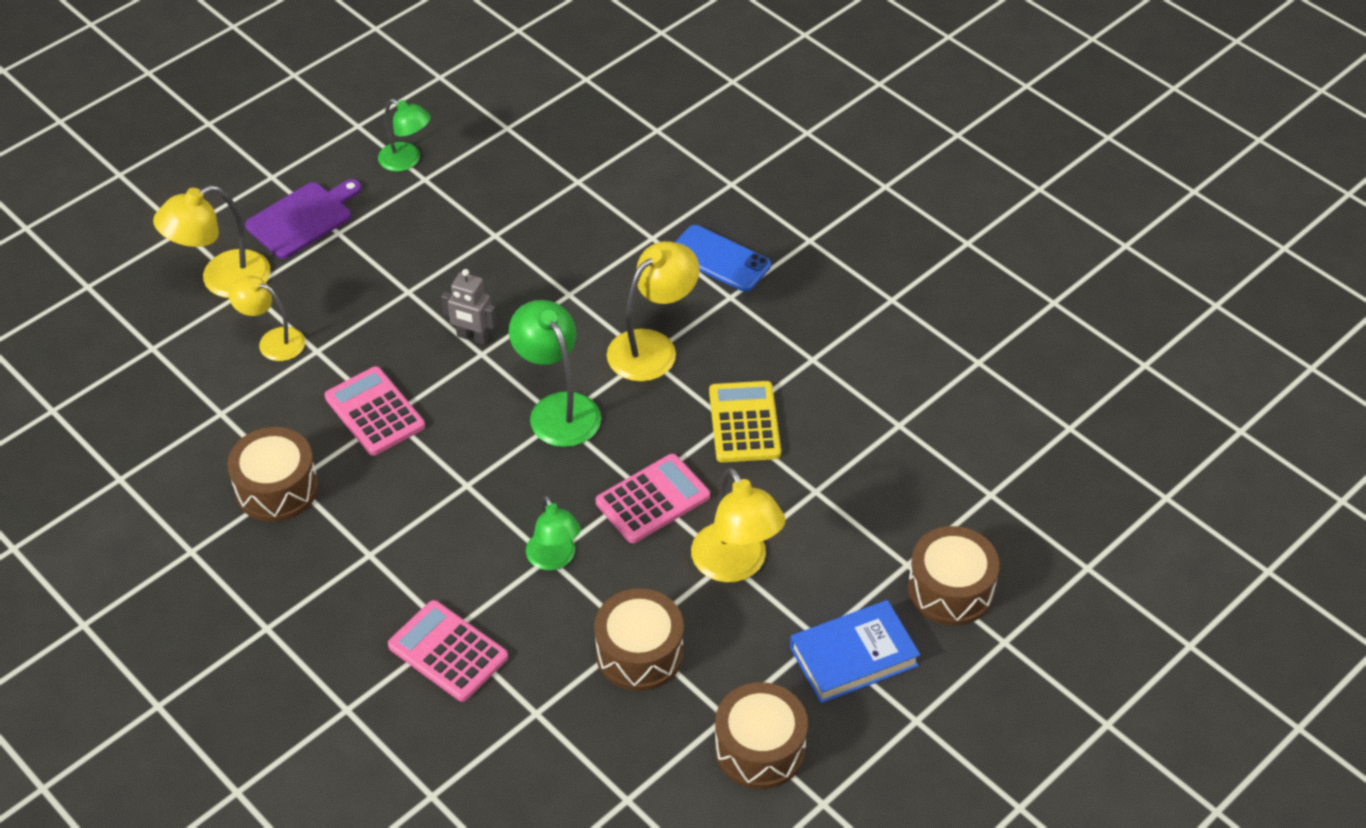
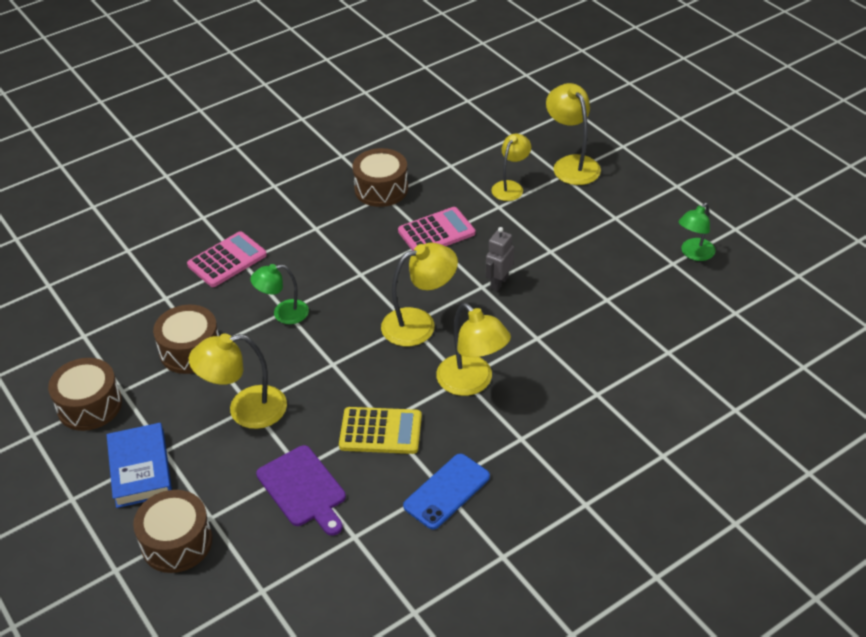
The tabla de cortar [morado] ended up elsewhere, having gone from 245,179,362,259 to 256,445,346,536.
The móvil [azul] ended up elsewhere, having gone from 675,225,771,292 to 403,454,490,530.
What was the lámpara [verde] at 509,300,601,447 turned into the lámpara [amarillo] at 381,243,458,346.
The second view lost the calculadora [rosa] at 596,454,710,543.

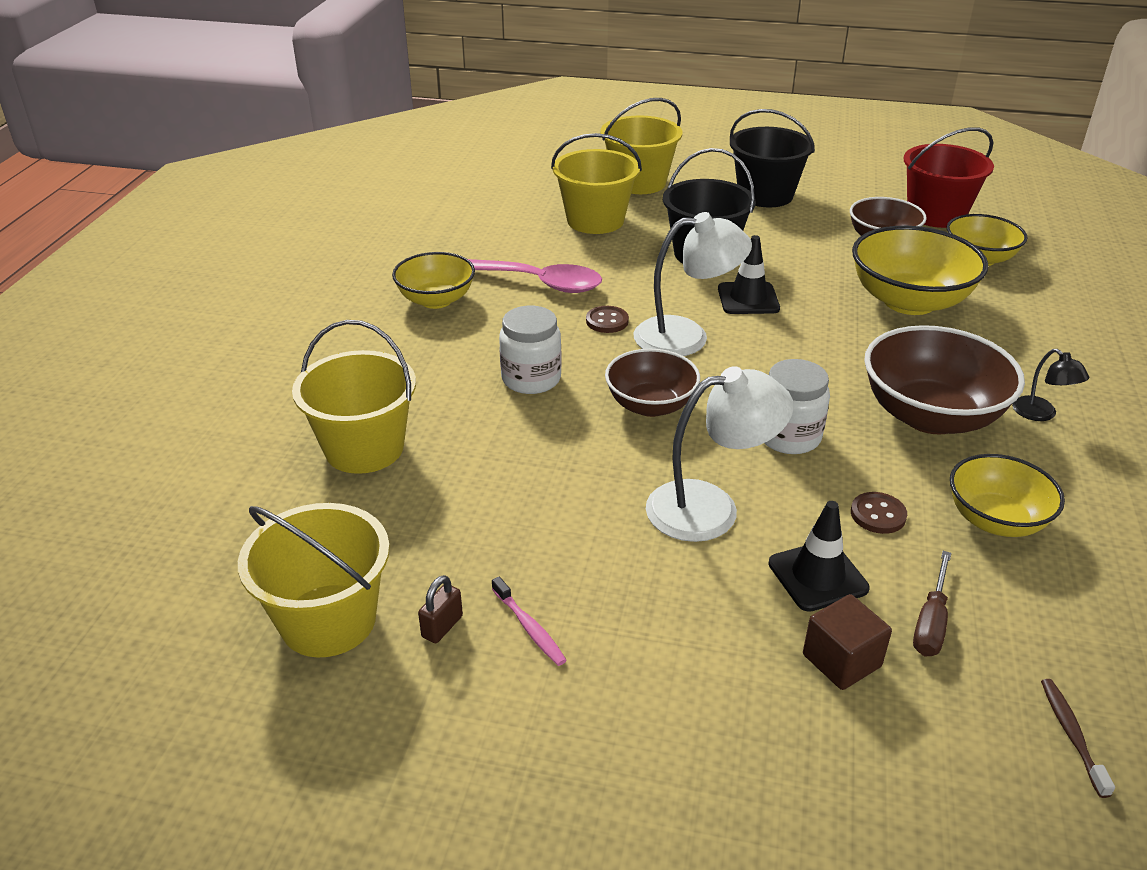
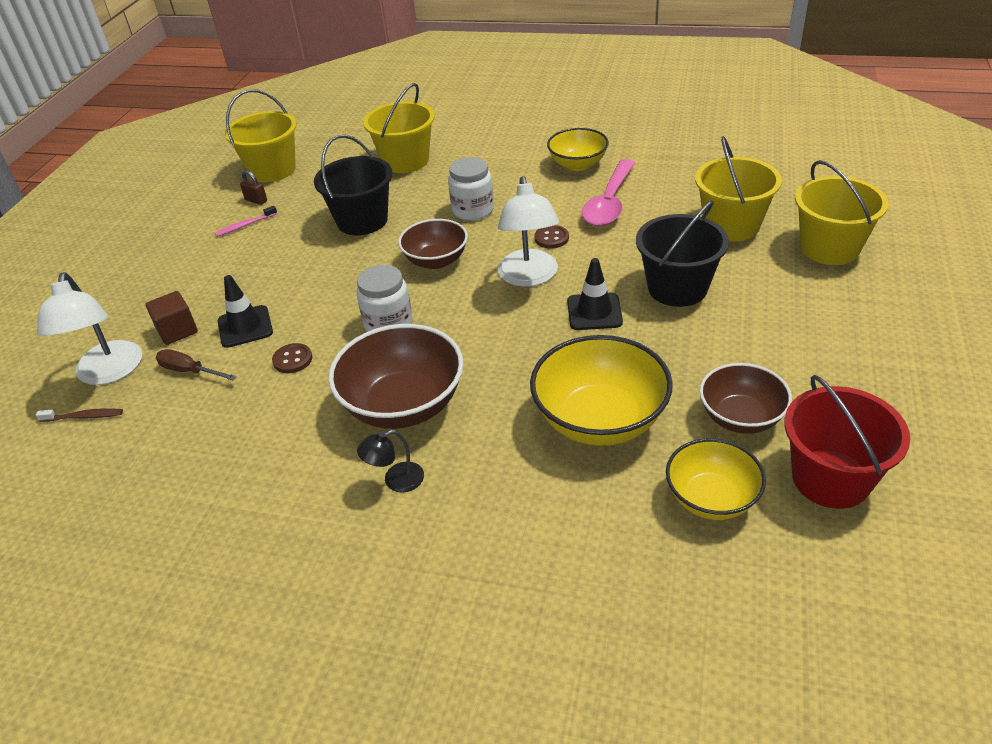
The balde [negro] ended up elsewhere, having gone from 730,109,815,208 to 314,135,392,235.
The lámpara [blanco] ended up elsewhere, having gone from 646,366,794,542 to 37,272,142,385.
The second view lost the cuenco [amarillo] at 950,454,1065,537.

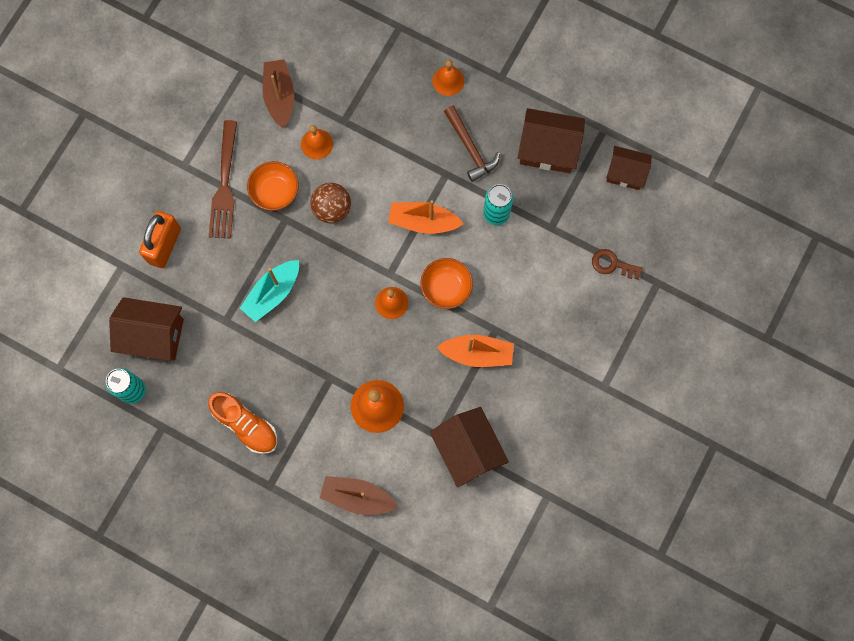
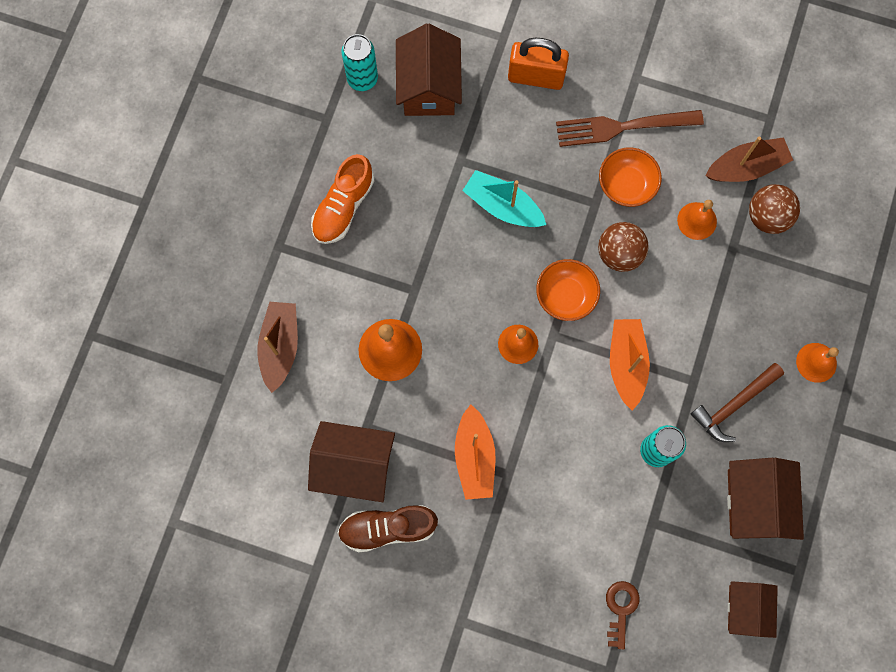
The cuenco [naranja] ended up elsewhere, having gone from 420,258,473,309 to 536,259,600,321.
The casa [marrón] at 430,407,509,488 ended up facing another way, 45 degrees clockwise from before.
The second view gained the pelota [marrón] at 749,184,800,234.
The second view gained the zapato [marrón] at 338,505,438,552.

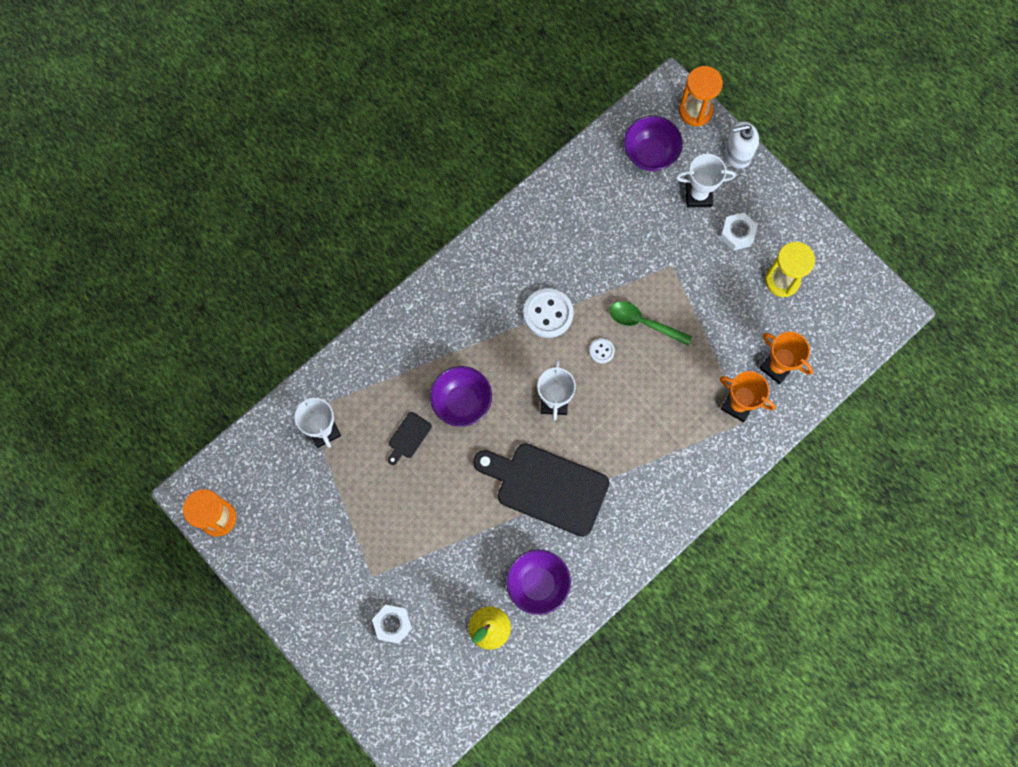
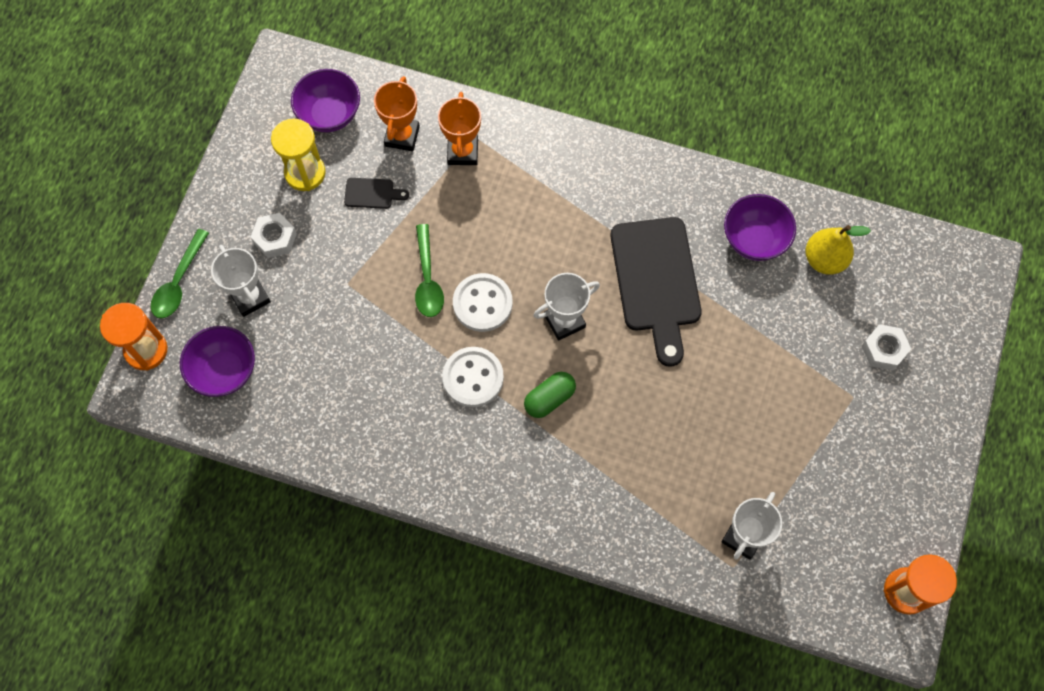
Where the dispensador de jabón [blanco] stood at 725,122,759,169, the cuchara [verde] came to stand at 151,229,209,318.
The size of the botón [blanco] at 589,338,615,364 changed by a factor of 2.00.
The cuenco [morado] ended up elsewhere, having gone from 430,366,492,427 to 291,69,360,132.
The tabla de cortar [negro] ended up elsewhere, having gone from 388,412,432,465 to 344,178,409,209.
The second view gained the cápsula [verde] at 524,372,576,418.

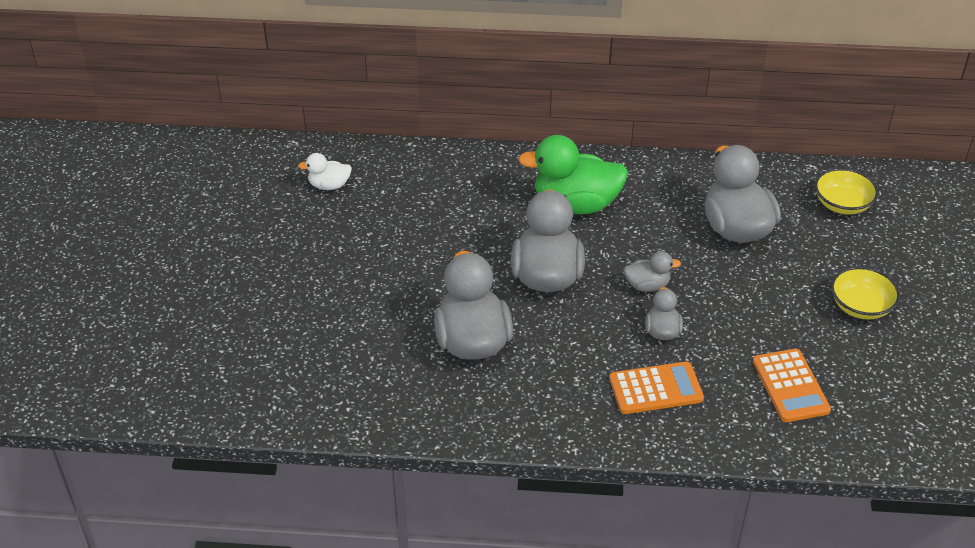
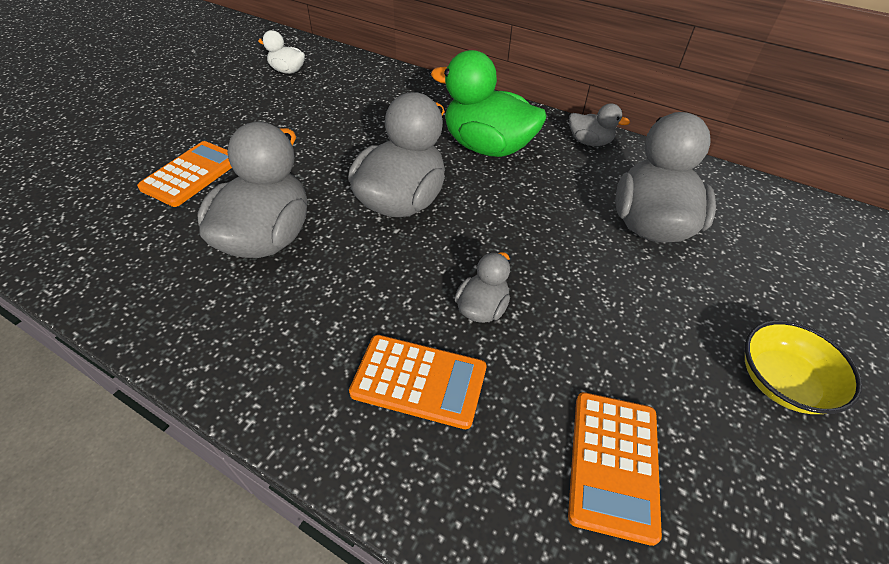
The second view lost the cuenco [amarillo] at 815,168,879,215.
The pato [gris] ended up elsewhere, having gone from 624,251,681,292 to 569,103,630,146.
The second view gained the calculadora [naranja] at 137,141,232,207.

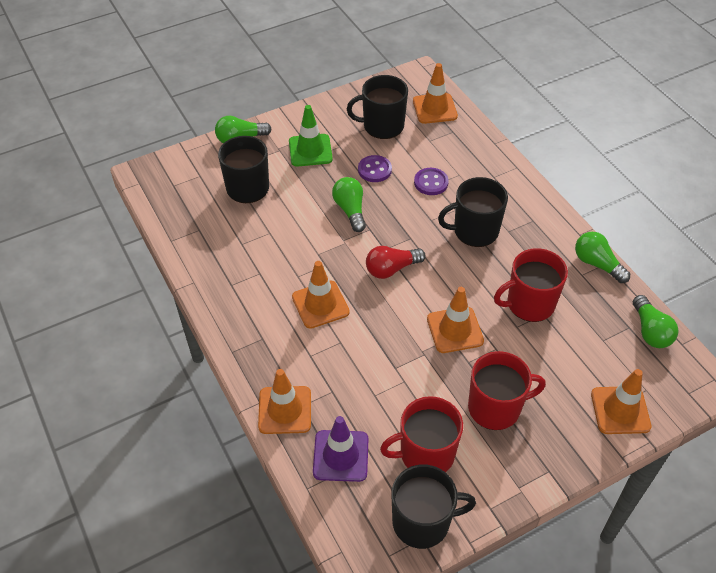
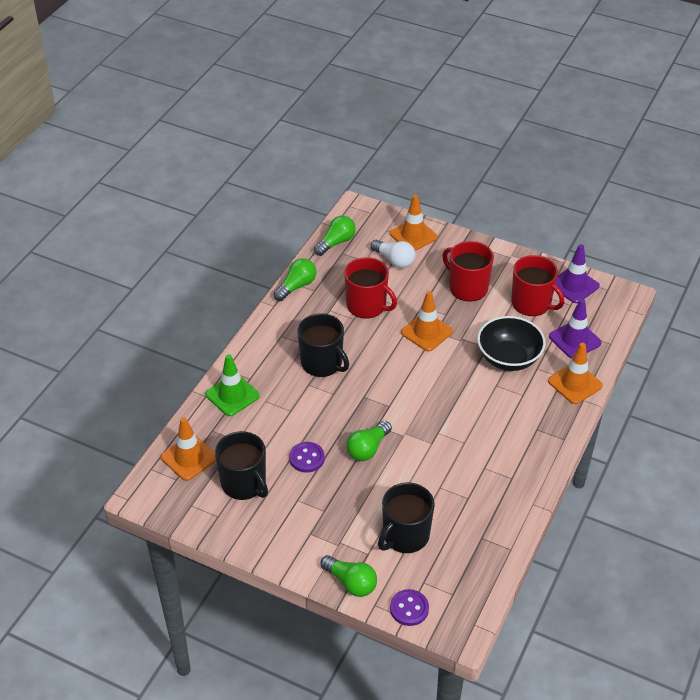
The cono de tráfico [verde] ended up elsewhere, having gone from 289,105,333,167 to 205,354,260,416.
The botón [morado] ended up elsewhere, having gone from 414,168,449,195 to 390,589,429,626.
The bombilla [verde] at 575,232,630,283 ended up facing another way, 150 degrees counterclockwise from before.
The second view lost the bombilla [rojo] at 366,246,426,279.
The second view lost the cono de tráfico [naranja] at 292,261,350,329.
Where the taza [negro] stood at 391,465,476,549, the cono de tráfico [morado] came to stand at 556,244,600,303.
The second view gained the bombilla [blanco] at 370,240,416,268.
The second view gained the cuenco [negro] at 477,316,545,371.

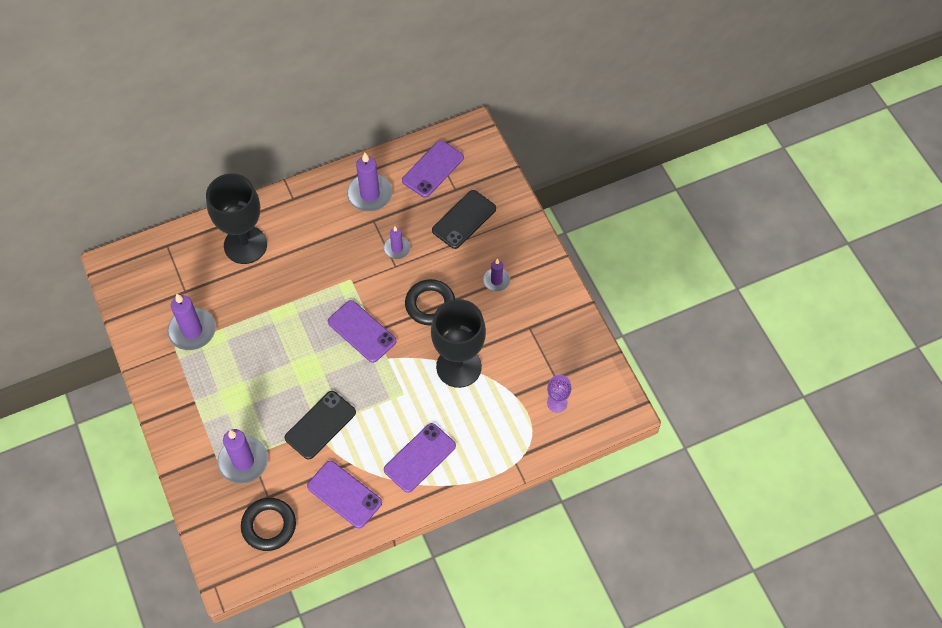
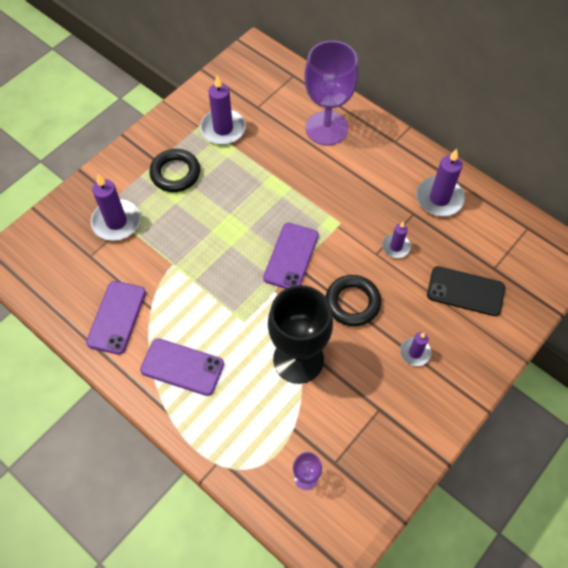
The second view lost the móvil [morado] at 402,140,464,198.
What was the copa [negro] at 206,173,267,264 turned into the copa [morado] at 304,41,358,145.
The second view lost the móvil [negro] at 284,391,356,459.
The anillo [negro] ended up elsewhere, having gone from 241,498,296,551 to 149,149,200,192.

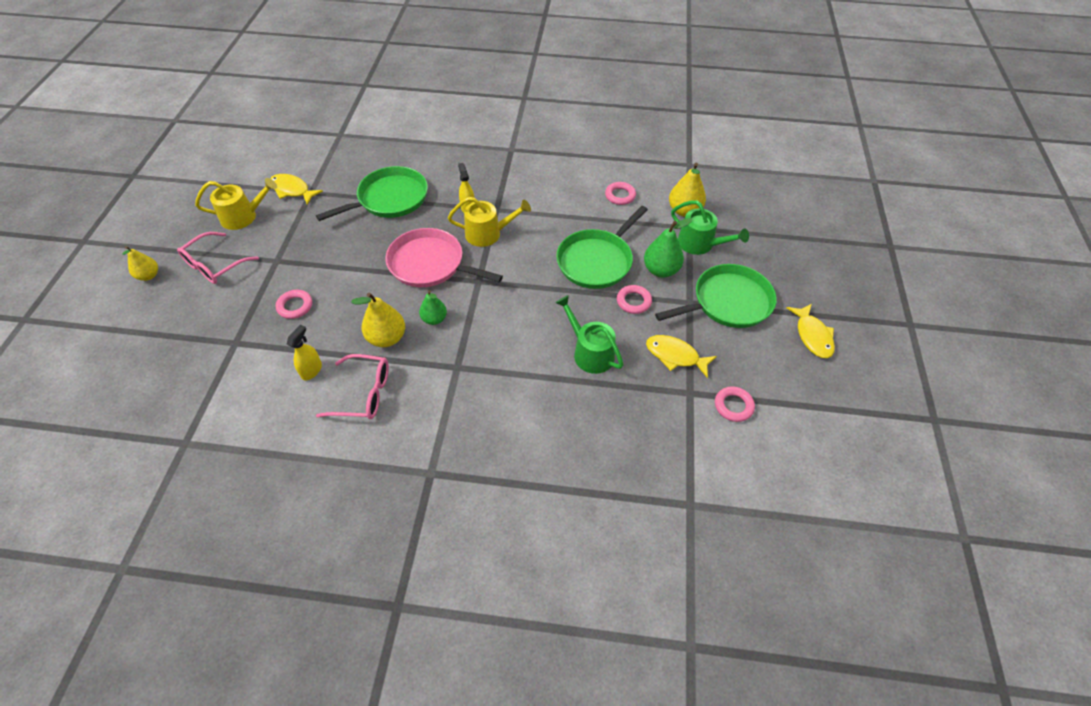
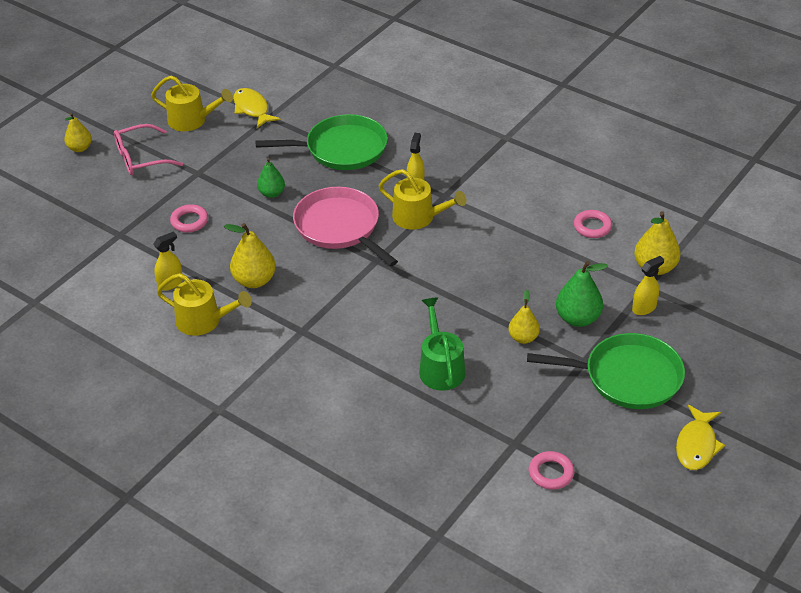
Where the regadera [verde] stood at 671,200,749,255, the pulverizador [amarillo] came to stand at 632,256,664,315.
The second view lost the sartén [verde] at 556,206,648,289.
Where the anillo [rosa] stood at 617,285,652,314, the pera [amarillo] came to stand at 508,290,540,344.
The pera [verde] ended up elsewhere, having gone from 419,290,447,325 to 257,158,285,198.
The second view lost the pez [amarillo] at 646,335,717,378.
Where the gafas [rosa] stood at 316,354,389,419, the regadera [amarillo] came to stand at 157,273,252,336.

